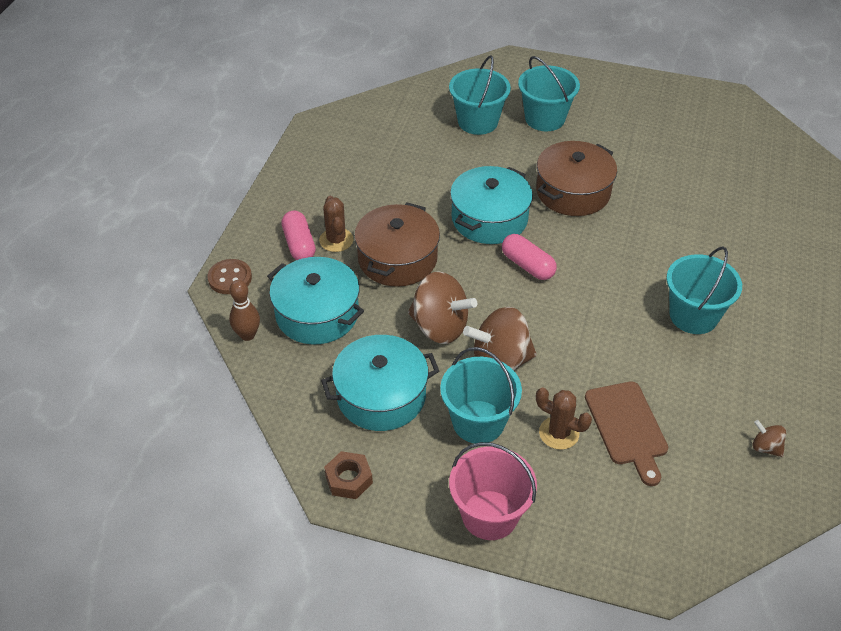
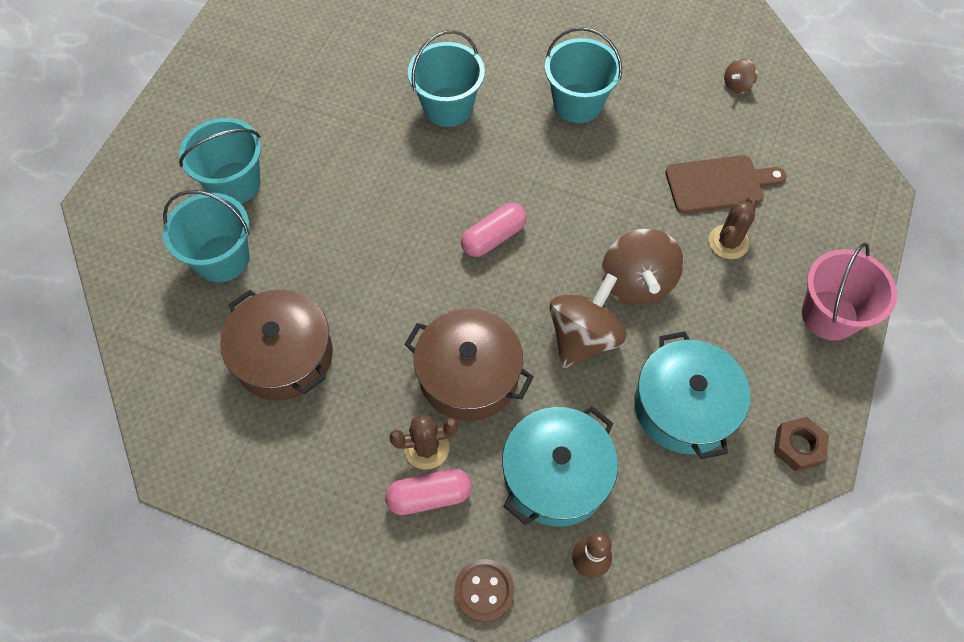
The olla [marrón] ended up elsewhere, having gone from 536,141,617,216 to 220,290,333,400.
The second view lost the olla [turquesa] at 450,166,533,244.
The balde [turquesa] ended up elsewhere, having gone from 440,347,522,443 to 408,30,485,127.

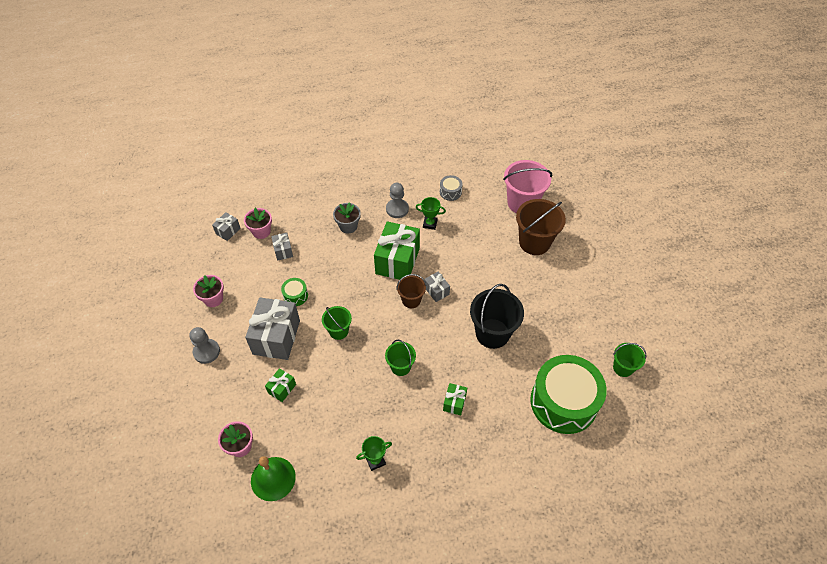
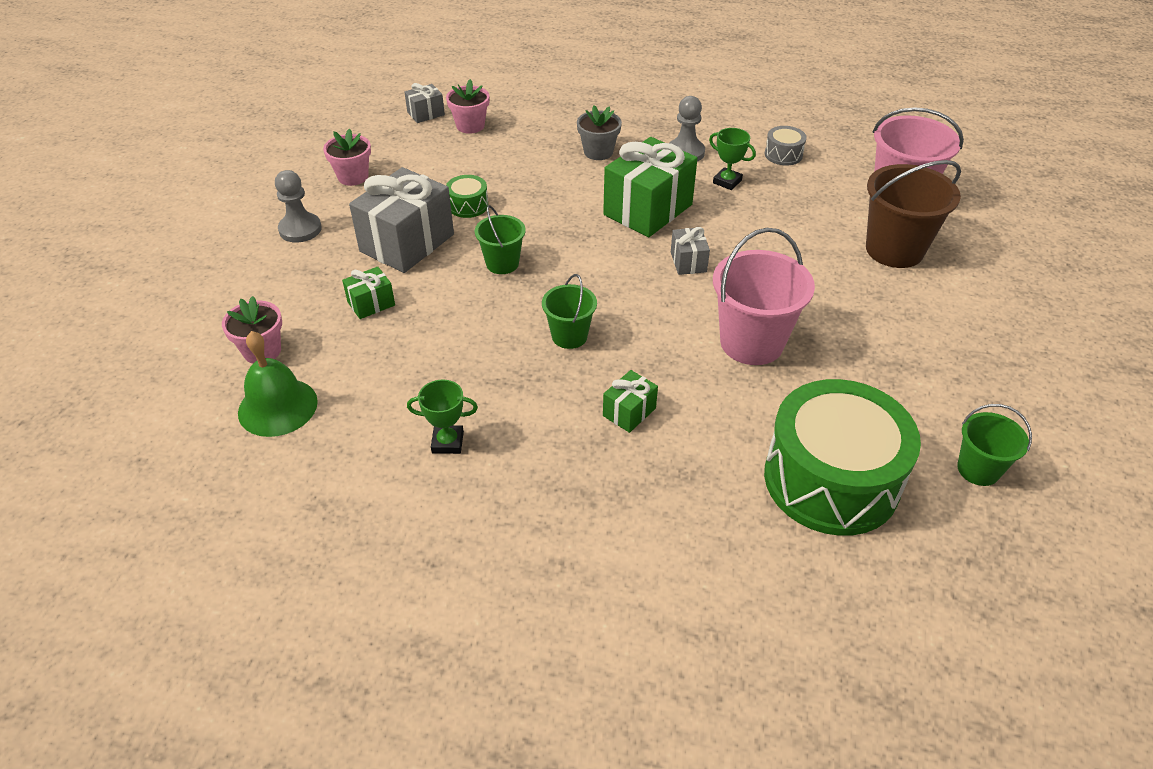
The second view lost the regalo [gris] at 271,233,293,261.
The second view lost the balde [marrón] at 396,274,426,308.
What was the balde [negro] at 470,284,524,349 turned into the balde [rosa] at 713,228,815,365.

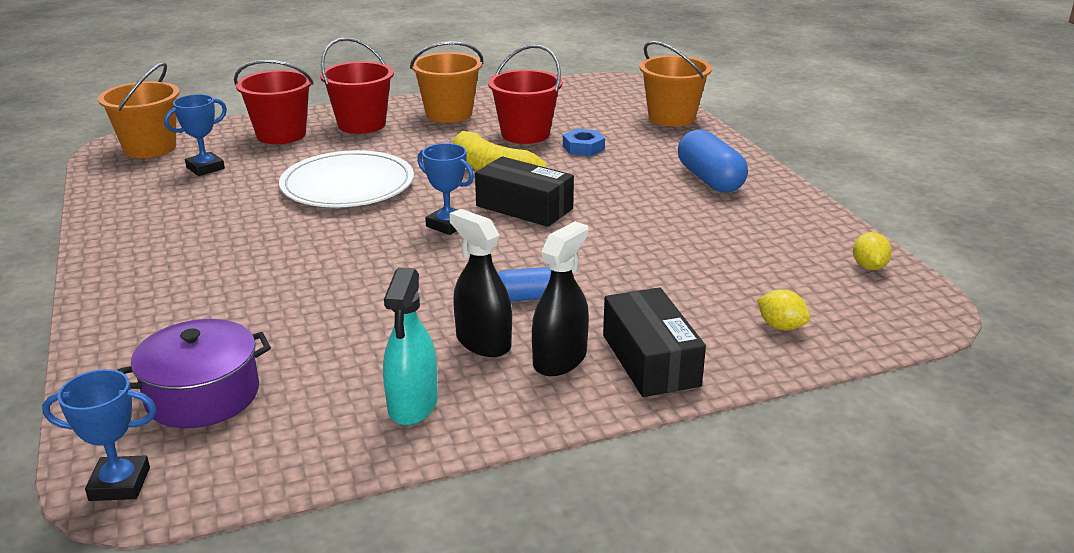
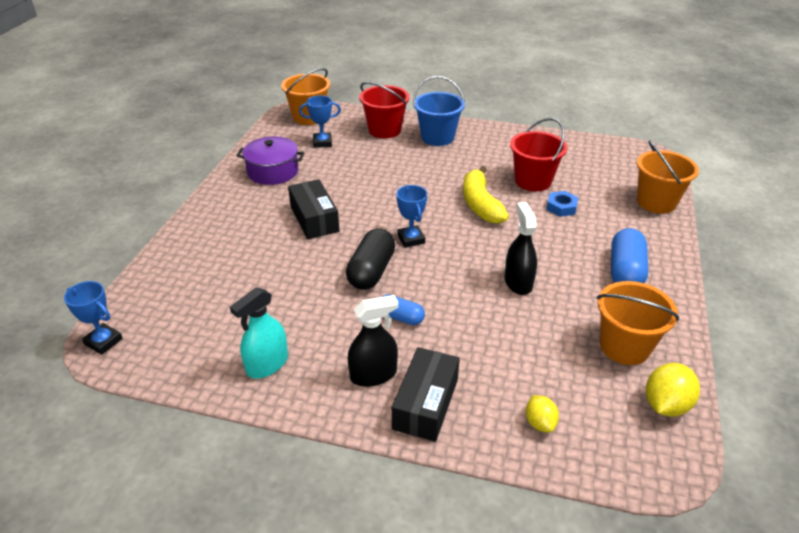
What was the balde [rojo] at 320,37,394,134 turned into the balde [azul] at 413,76,465,146.
The balde [naranja] ended up elsewhere, having gone from 410,41,483,123 to 597,281,679,365.
The second view lost the plato [blanco] at 279,150,414,208.
The caja [negro] ended up elsewhere, having gone from 475,156,574,227 to 288,179,339,239.
The pulverizador [negro] ended up elsewhere, having gone from 449,209,512,357 to 504,202,537,295.
The size of the limón [amarillo] at 853,232,892,270 changed by a factor of 1.58.
The olla [morado] ended up elsewhere, having gone from 117,319,271,428 to 236,137,305,185.
The second view gained the cápsula [negro] at 346,228,395,290.

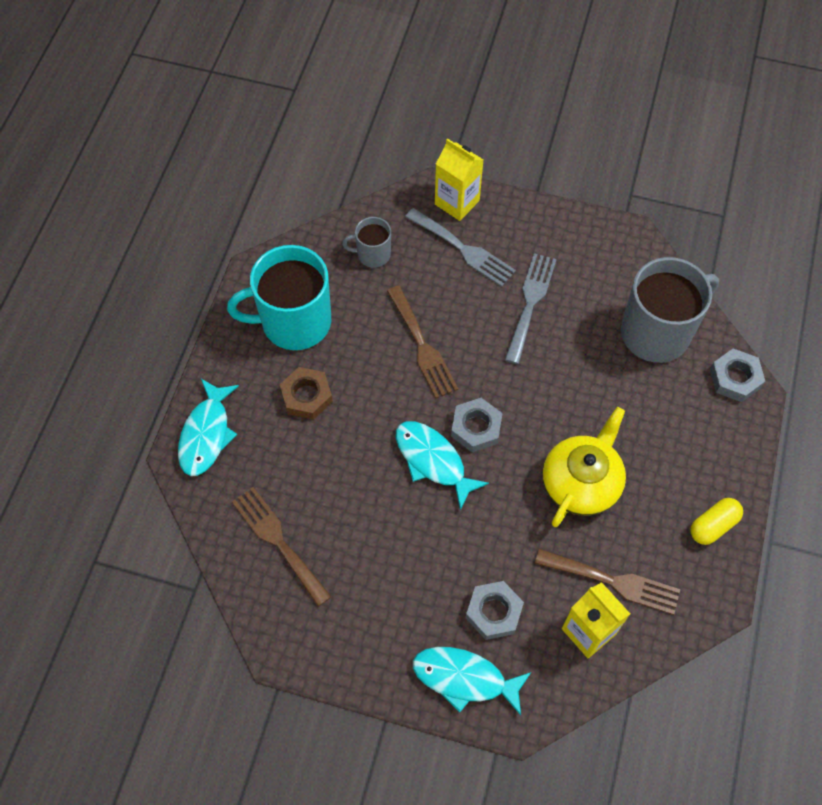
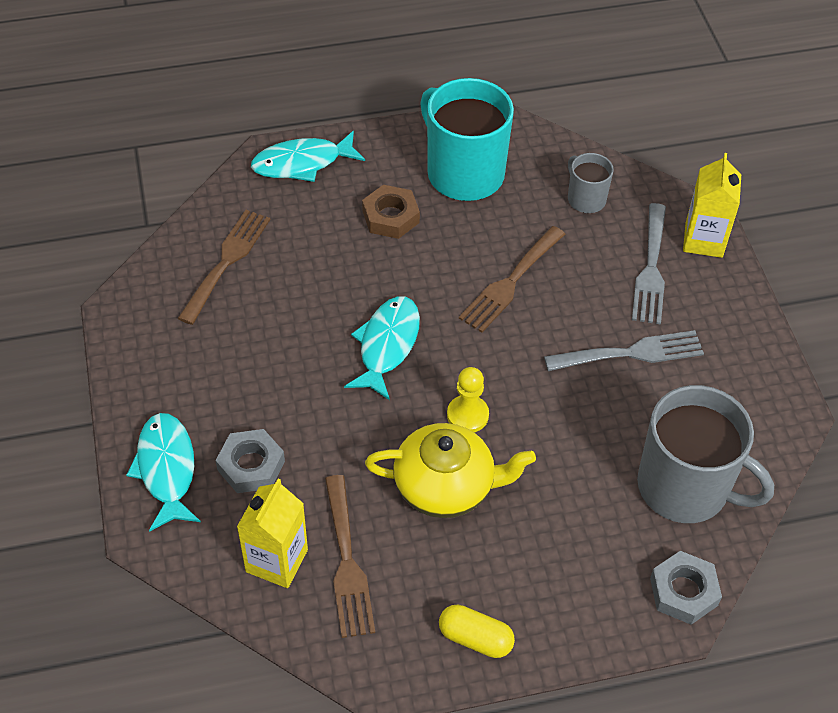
The second view lost the tuerca [gris] at 451,398,503,452.
The second view gained the peón [amarillo] at 447,367,489,432.

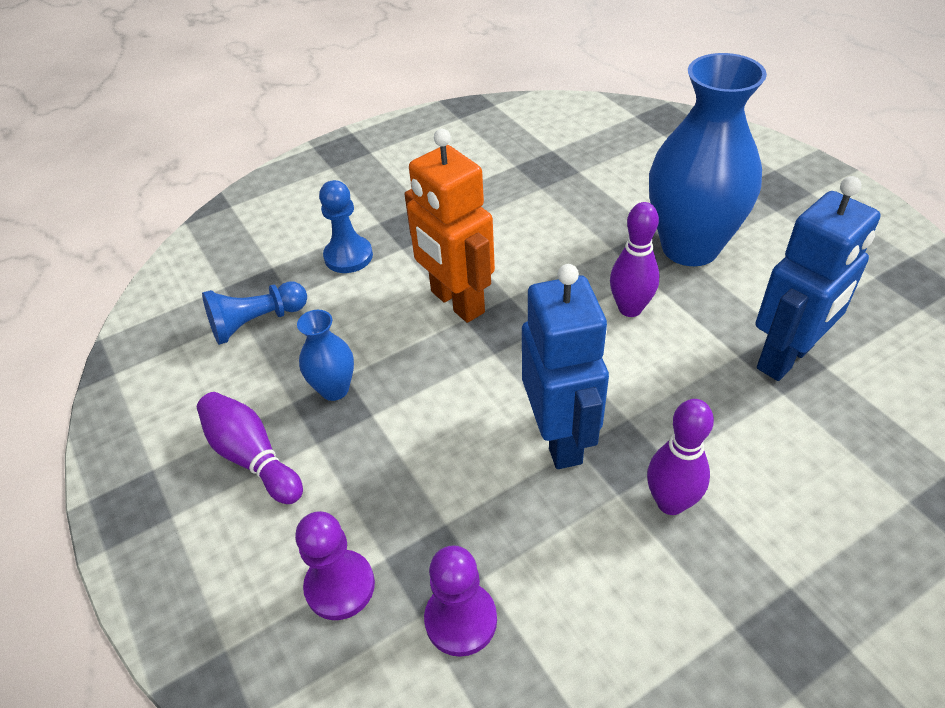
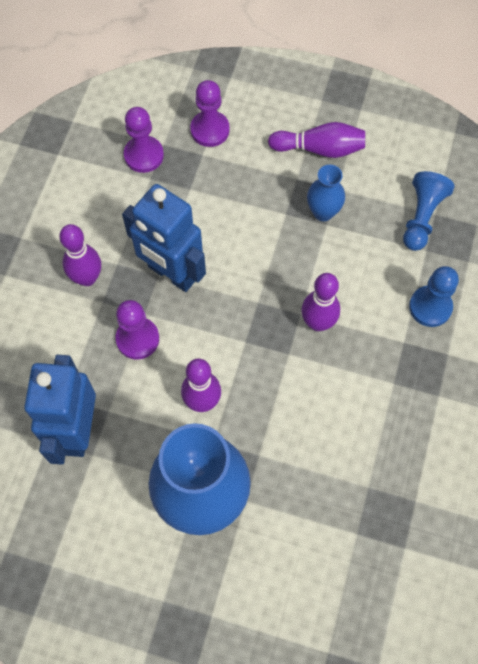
Where the robot [naranja] stood at 404,129,495,323, the bolo [morado] came to stand at 301,273,340,331.
The second view gained the peón [morado] at 116,300,159,360.

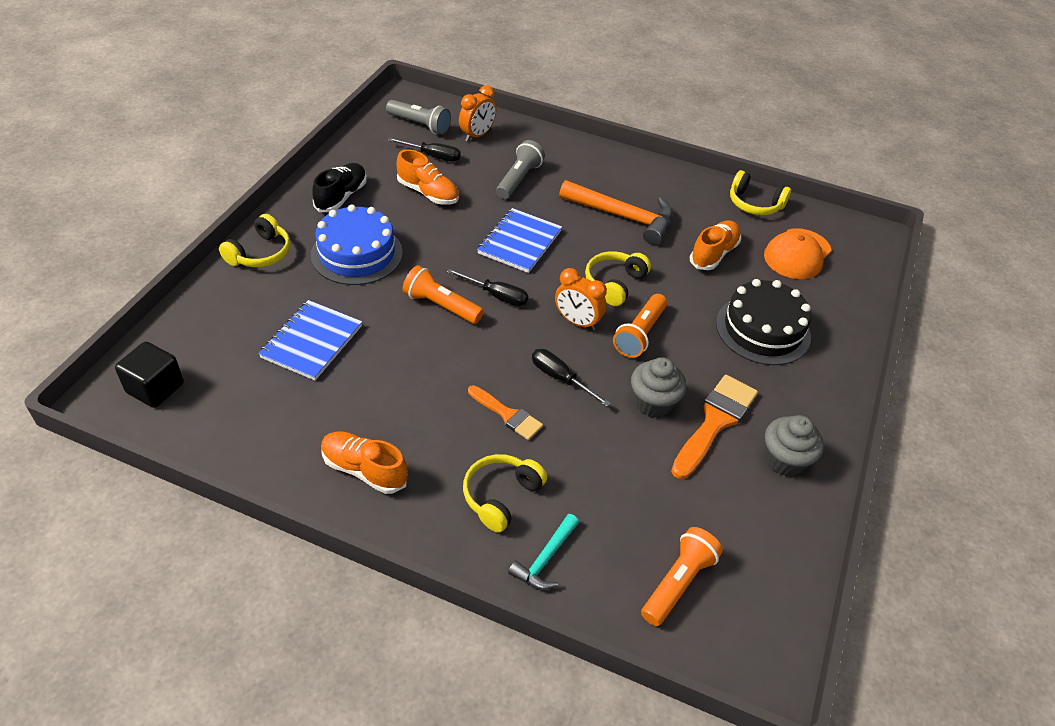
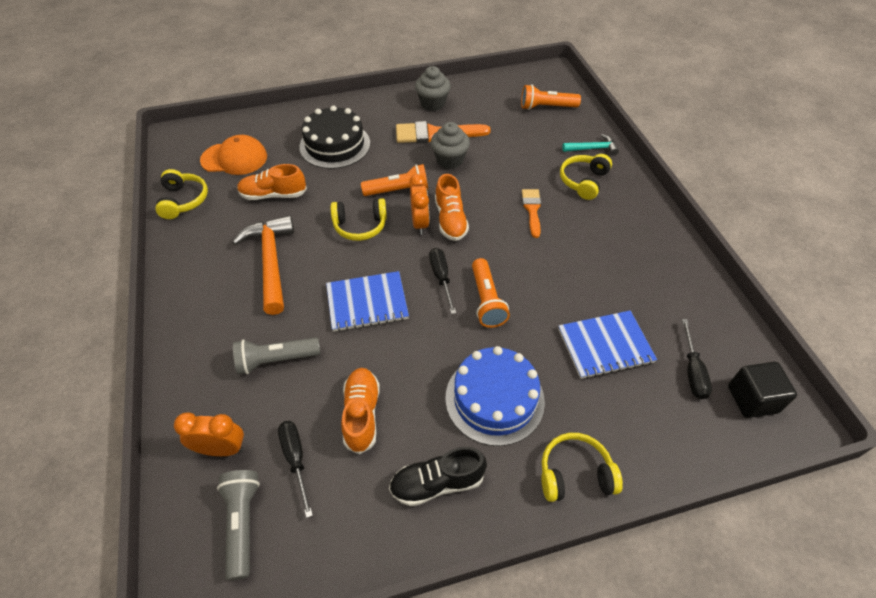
The destornillador [negro] ended up elsewhere, having gone from 532,349,611,407 to 682,319,712,399.
The zapato [naranja] ended up elsewhere, having gone from 321,432,408,494 to 435,174,469,241.
The auriculares [amarillo] at 463,454,547,533 ended up facing another way, 120 degrees clockwise from before.

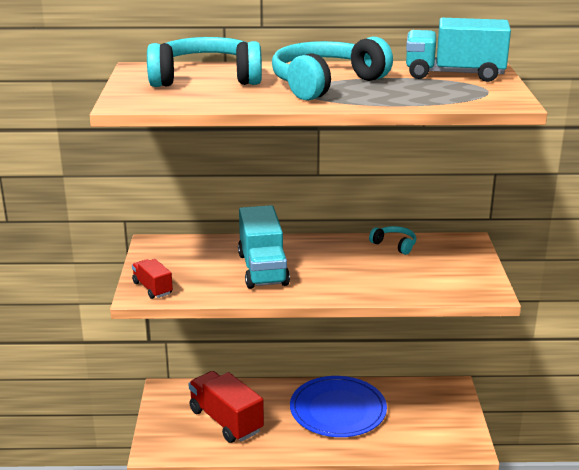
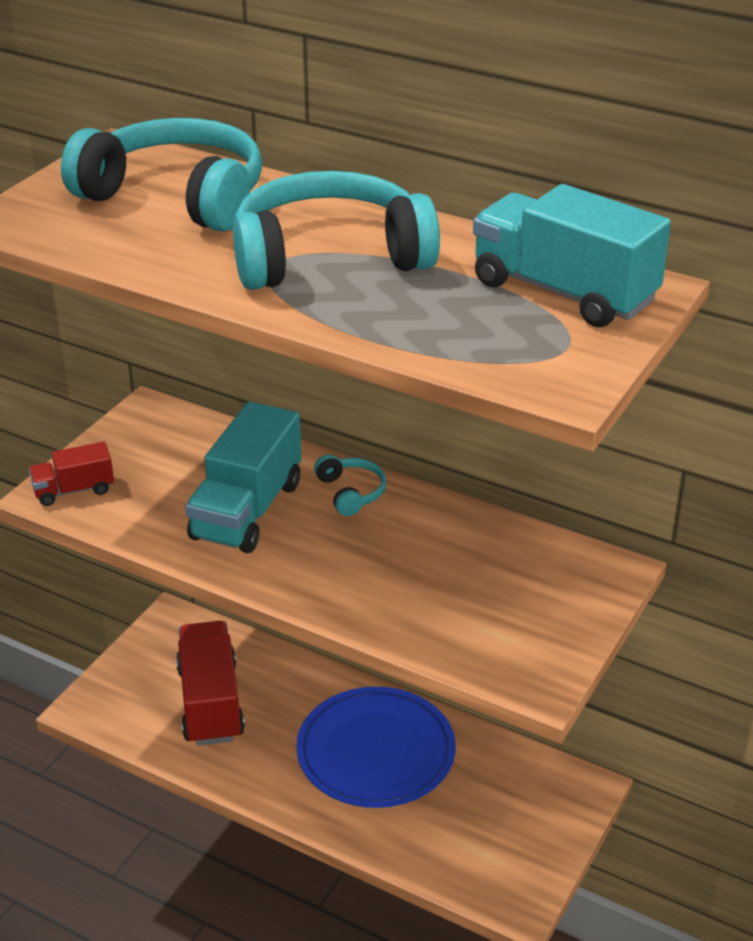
The auriculares [turquesa] ended up elsewhere, having gone from 369,226,416,255 to 314,454,386,516.
The camión [rojo] at 132,259,173,299 ended up facing another way, 105 degrees counterclockwise from before.

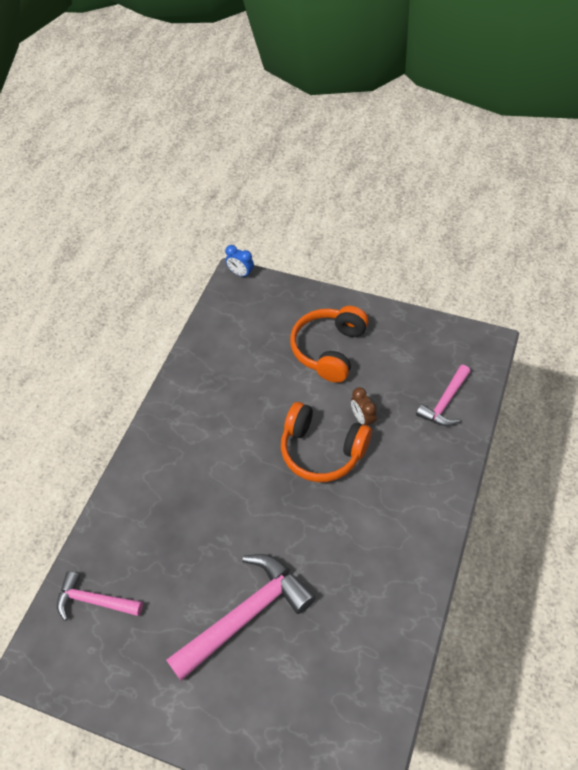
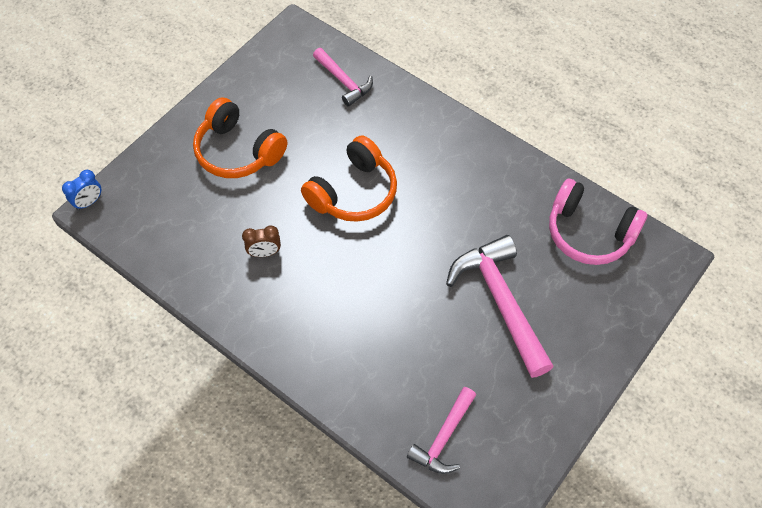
The despertador [marrón] ended up elsewhere, having gone from 351,387,376,427 to 242,226,281,257.
The second view gained the auriculares [rosa] at 549,179,648,265.

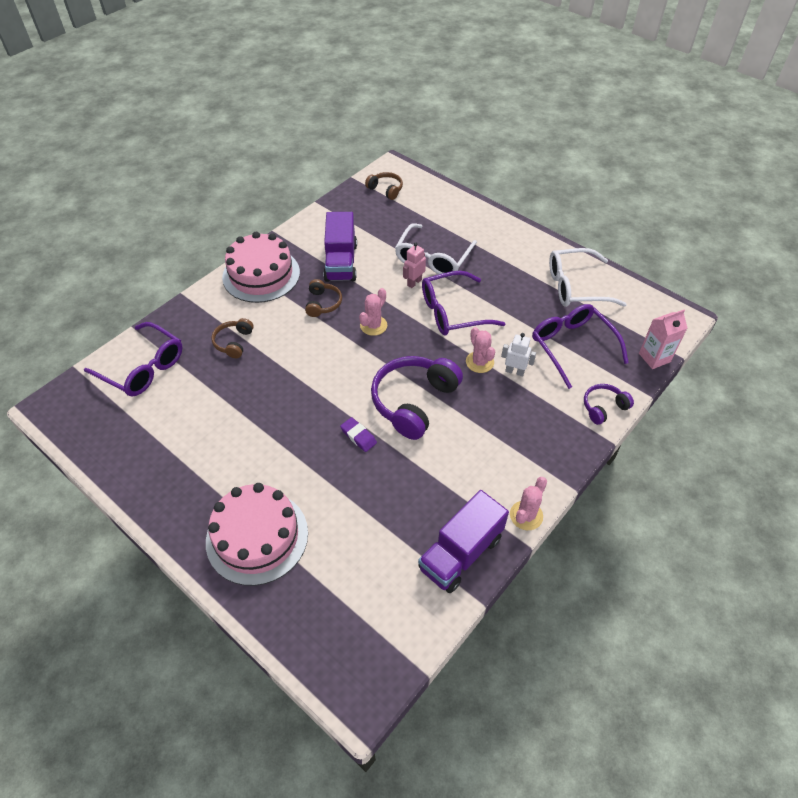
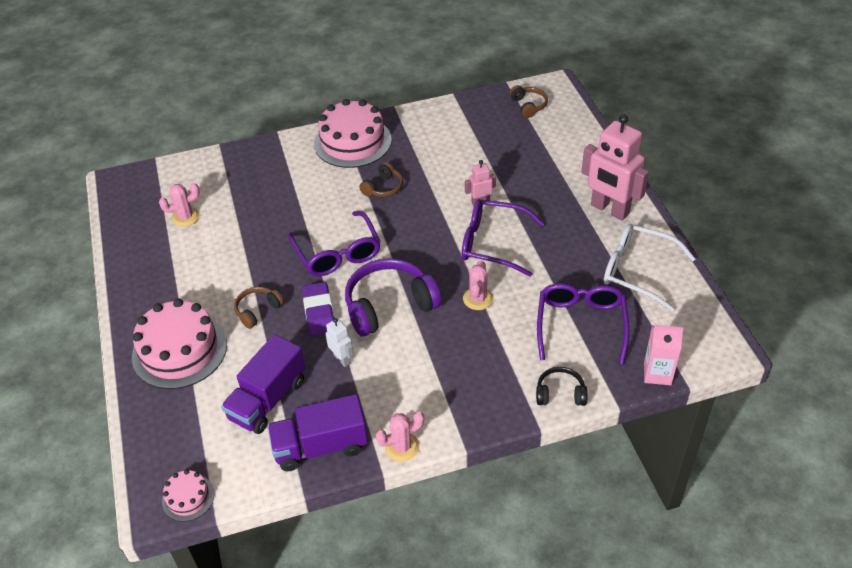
The camión [morado] ended up elsewhere, having gone from 323,212,357,282 to 221,334,306,434.
The second view lost the gafas [blanco] at 395,223,477,277.
The cactus [rosa] ended up elsewhere, having gone from 359,288,387,336 to 159,183,200,227.
The auriculares [marrón] ended up elsewhere, having gone from 211,318,254,358 to 234,287,284,329.
The gafas [morado] ended up elsewhere, having gone from 84,322,183,396 to 288,211,381,276.
The robot [blanco] ended up elsewhere, having gone from 501,333,536,377 to 325,318,354,367.
What was the auriculares [morado] at 584,384,634,425 turned into the auriculares [negro] at 536,367,588,406.
The size of the goma de borrar [morado] at 340,417,377,452 changed by a factor of 1.54.
The second view gained the robot [rosa] at 582,114,649,221.
The second view gained the tarta [rosa] at 162,469,214,522.

